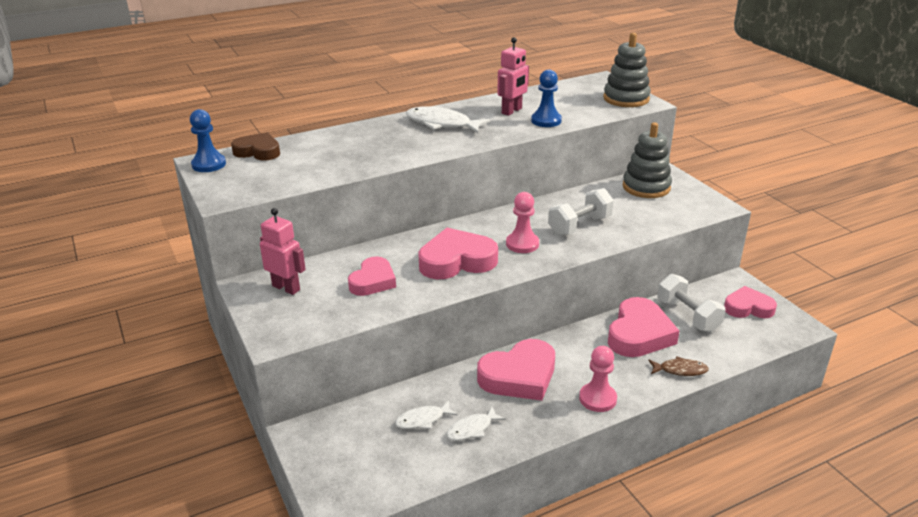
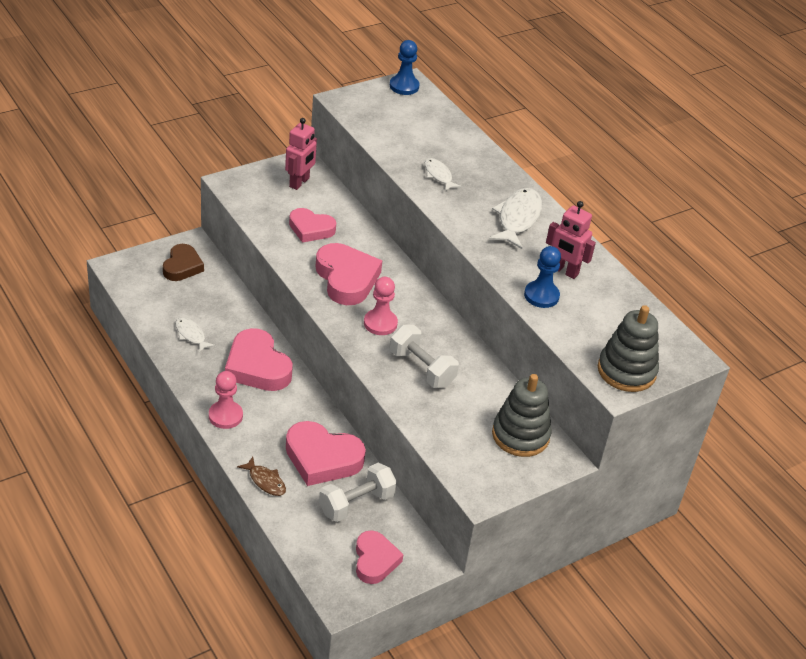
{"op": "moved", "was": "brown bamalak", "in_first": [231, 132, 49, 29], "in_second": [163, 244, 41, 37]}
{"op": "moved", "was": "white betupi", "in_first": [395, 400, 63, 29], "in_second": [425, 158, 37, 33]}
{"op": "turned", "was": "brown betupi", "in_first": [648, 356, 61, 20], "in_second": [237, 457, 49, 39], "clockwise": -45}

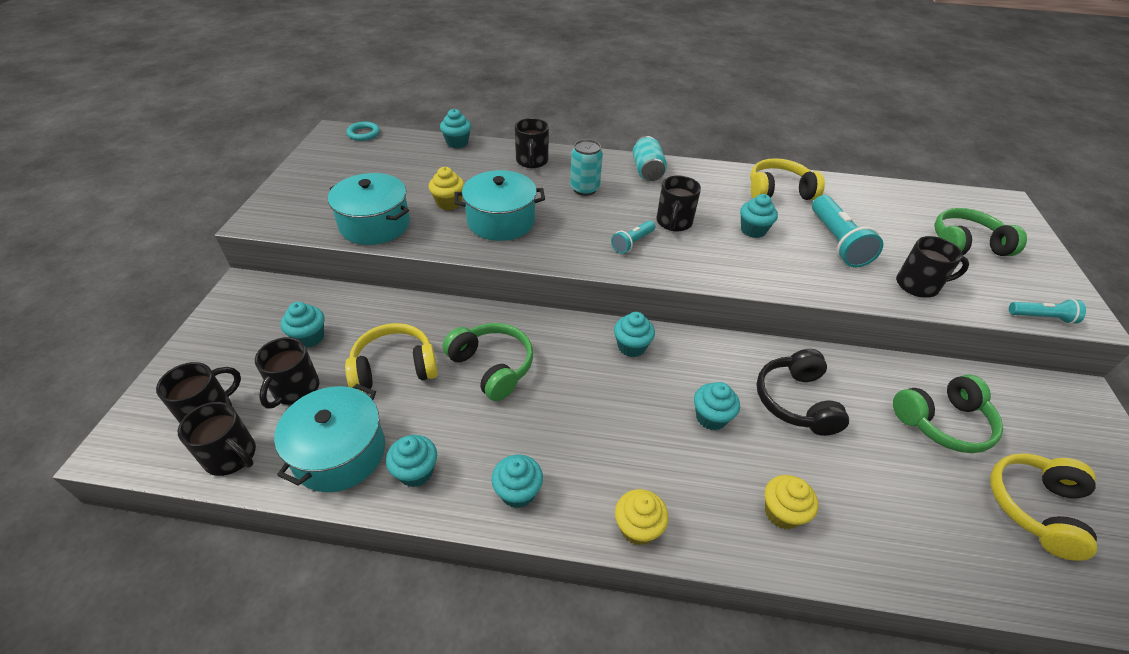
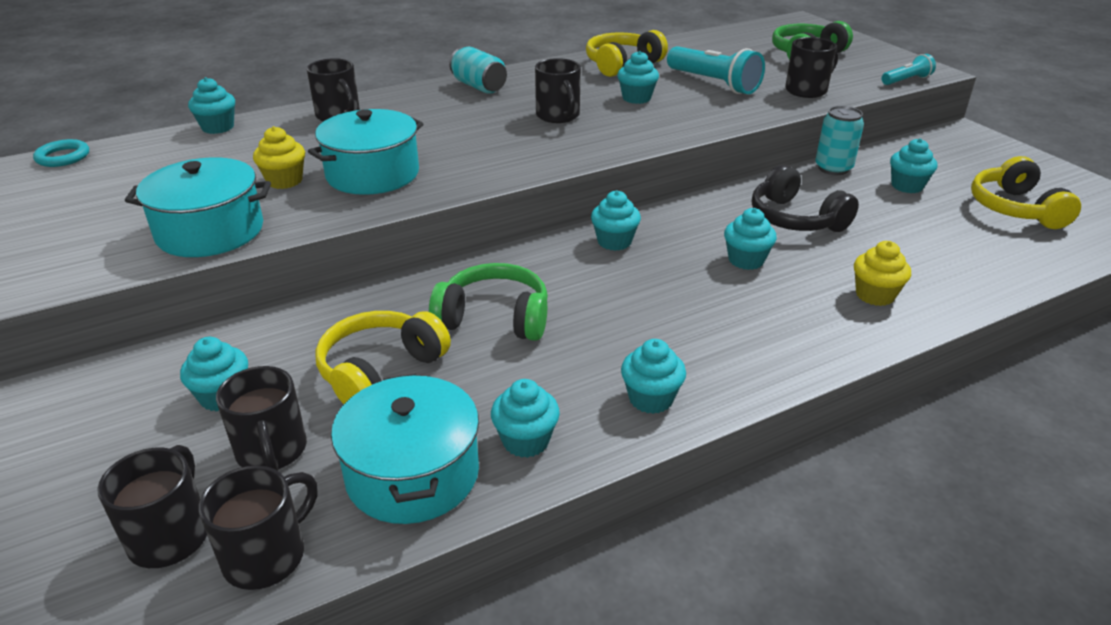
{"op": "removed", "was": "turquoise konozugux", "in_first": [611, 220, 44, 34]}
{"op": "removed", "was": "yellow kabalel", "in_first": [615, 489, 54, 56]}
{"op": "moved", "was": "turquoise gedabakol", "in_first": [570, 139, 33, 57], "in_second": [815, 106, 49, 69]}
{"op": "replaced", "was": "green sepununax", "now": "turquoise kabalel", "in_first": [893, 375, 110, 78], "in_second": [890, 138, 47, 55]}
{"op": "turned", "was": "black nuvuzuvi", "in_first": [178, 402, 78, 74], "in_second": [199, 465, 119, 125], "clockwise": -45}

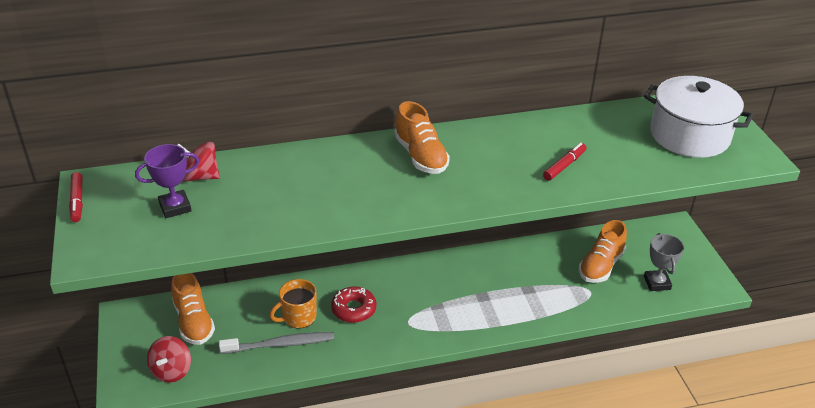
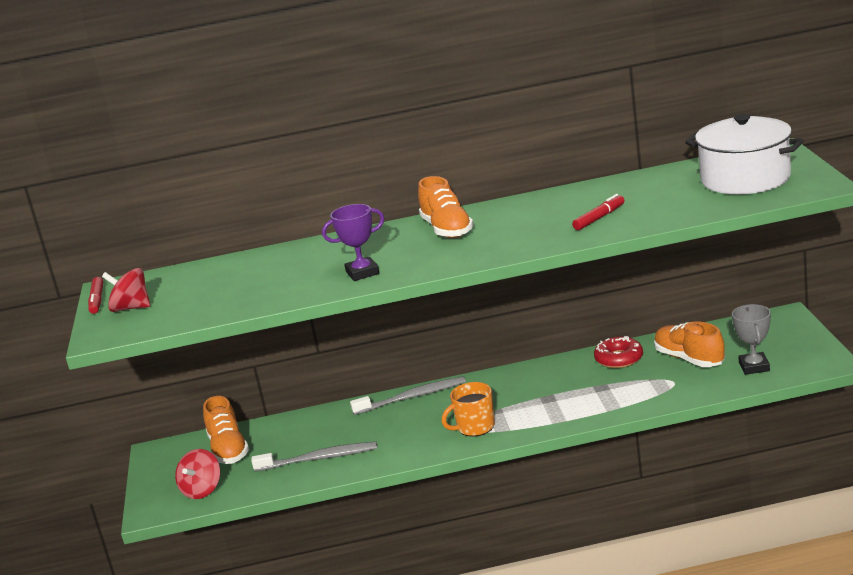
{"op": "added", "now": "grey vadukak", "in_second": [350, 376, 116, 39]}
{"op": "moved", "was": "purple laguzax", "in_first": [135, 144, 64, 74], "in_second": [322, 204, 62, 77]}
{"op": "moved", "was": "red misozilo", "in_first": [177, 142, 43, 40], "in_second": [102, 268, 48, 44]}
{"op": "moved", "was": "orange nuvuzuvi", "in_first": [270, 279, 46, 50], "in_second": [442, 382, 53, 55]}
{"op": "moved", "was": "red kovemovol", "in_first": [331, 287, 45, 36], "in_second": [594, 336, 49, 32]}
{"op": "turned", "was": "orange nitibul", "in_first": [579, 220, 48, 63], "in_second": [654, 321, 71, 46], "clockwise": 105}

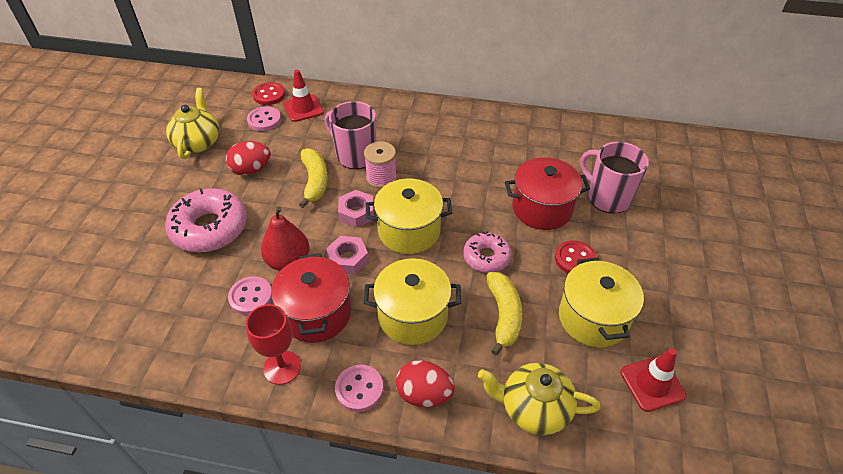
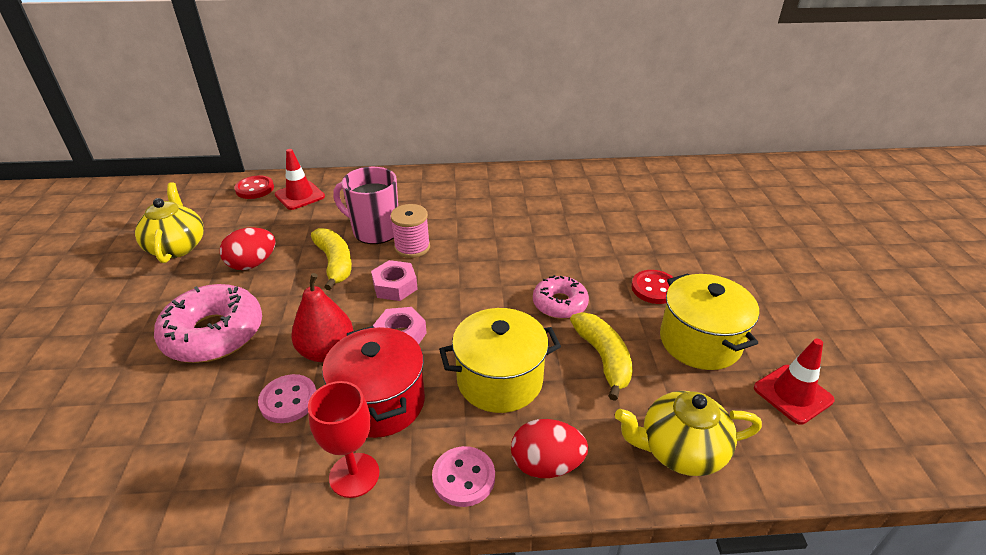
{"op": "removed", "was": "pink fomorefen", "in_first": [247, 106, 34, 25]}
{"op": "removed", "was": "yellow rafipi", "in_first": [366, 179, 86, 75]}
{"op": "removed", "was": "red rafipi", "in_first": [505, 157, 85, 73]}
{"op": "removed", "was": "pink nuvuzuvi", "in_first": [580, 142, 69, 72]}

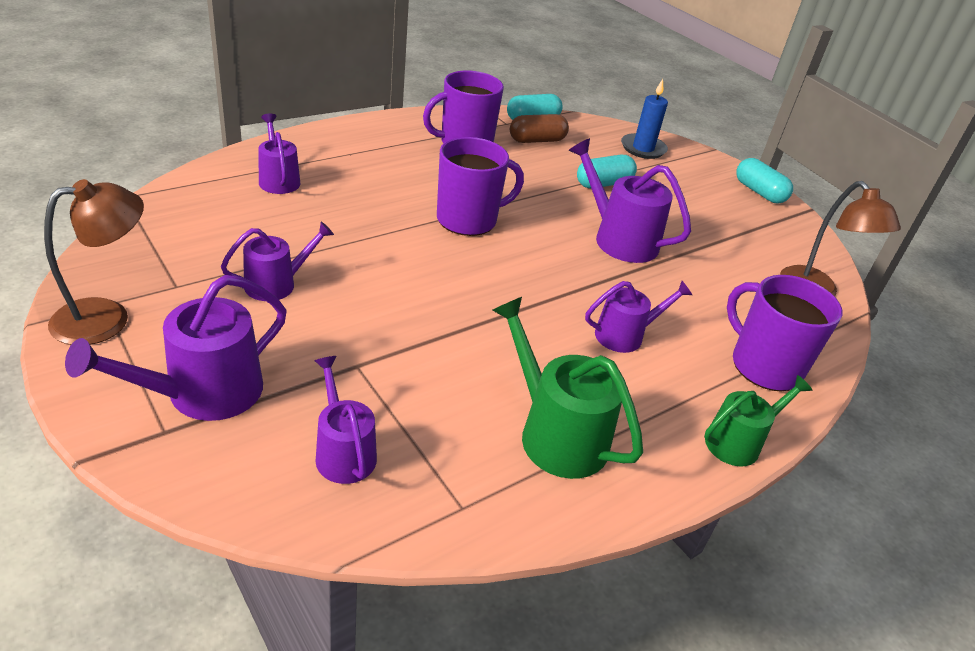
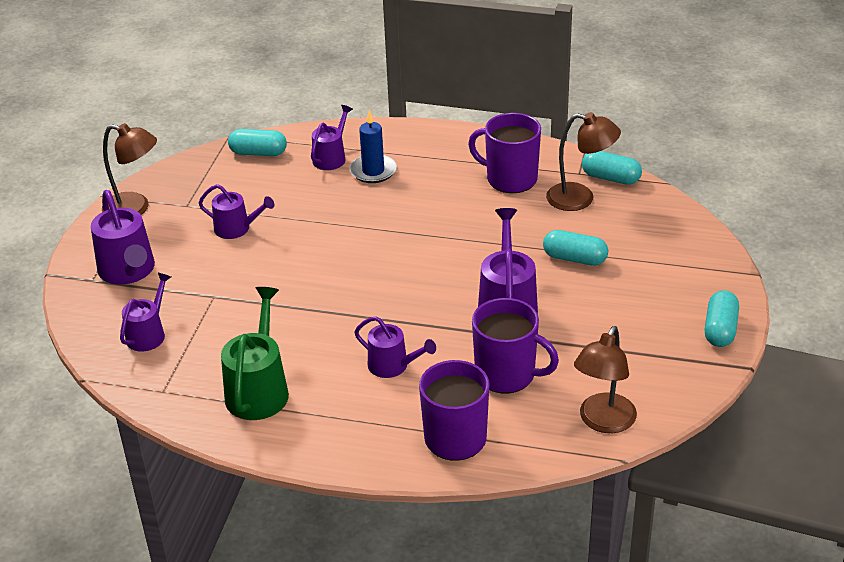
{"op": "removed", "was": "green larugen", "in_first": [704, 375, 109, 91]}
{"op": "added", "now": "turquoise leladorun", "in_second": [228, 129, 59, 27]}
{"op": "moved", "was": "purple nuvuzuvi", "in_first": [437, 137, 87, 99], "in_second": [472, 298, 87, 95]}
{"op": "moved", "was": "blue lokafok", "in_first": [621, 79, 47, 80], "in_second": [350, 110, 47, 73]}
{"op": "replaced", "was": "brown leladorun", "now": "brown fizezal", "in_first": [510, 114, 59, 29], "in_second": [546, 112, 75, 99]}
{"op": "turned", "was": "purple larugen", "in_first": [65, 275, 222, 146], "in_second": [91, 190, 64, 95], "clockwise": -120}

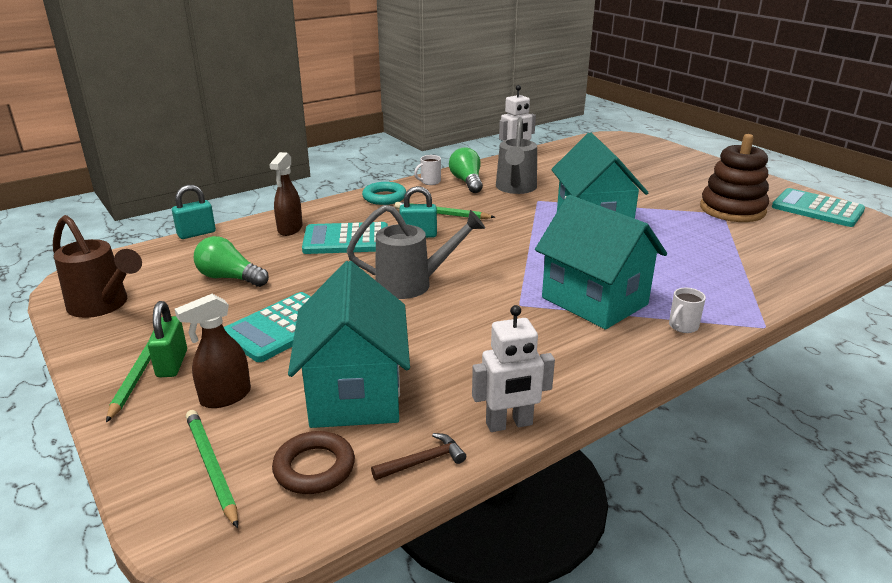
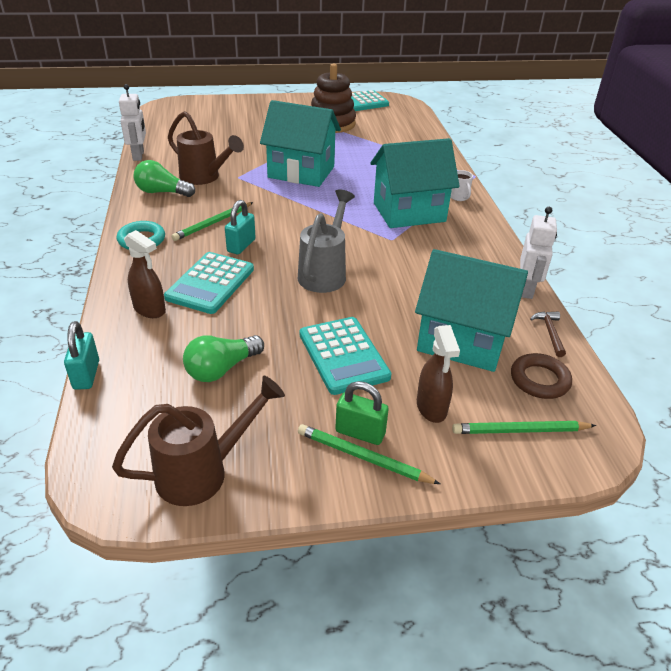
{"op": "removed", "was": "white nuvuzuvi", "in_first": [414, 155, 27, 30]}
{"op": "recoloured", "was": "grey larugen", "now": "brown larugen", "in_first": [496, 117, 41, 77], "in_second": [168, 111, 76, 74]}

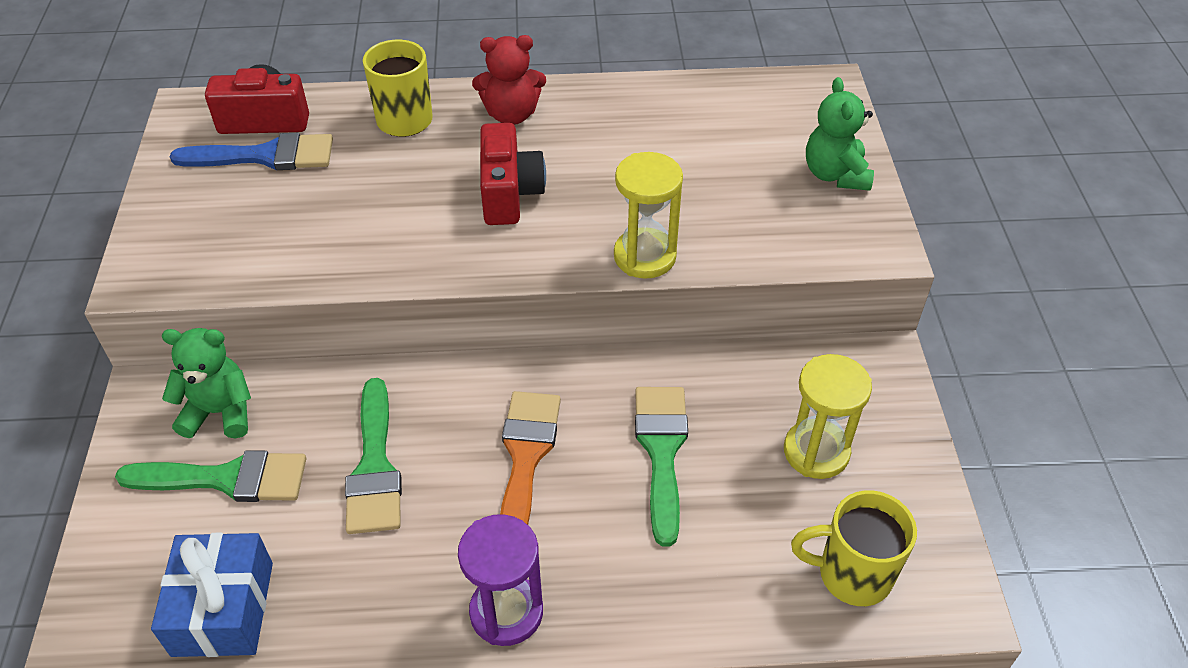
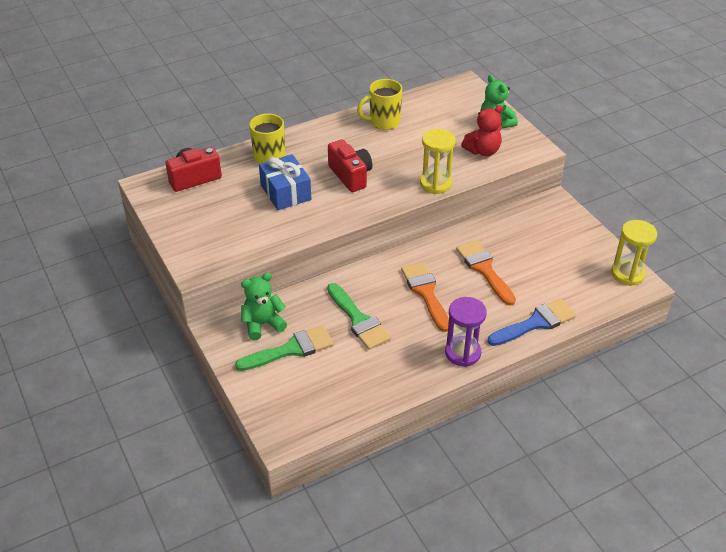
{"op": "moved", "was": "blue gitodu", "in_first": [151, 533, 122, 124], "in_second": [259, 154, 52, 56]}
{"op": "moved", "was": "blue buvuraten", "in_first": [170, 133, 163, 38], "in_second": [488, 299, 88, 47]}
{"op": "moved", "was": "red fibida", "in_first": [472, 35, 74, 90], "in_second": [461, 105, 42, 51]}
{"op": "moved", "was": "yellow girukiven", "in_first": [784, 354, 88, 125], "in_second": [611, 220, 46, 66]}
{"op": "moved", "was": "yellow nuvuzuvi", "in_first": [791, 490, 126, 116], "in_second": [357, 79, 45, 51]}
{"op": "recoloured", "was": "green buvuraten", "now": "orange buvuraten", "in_first": [635, 387, 53, 160], "in_second": [456, 240, 60, 66]}

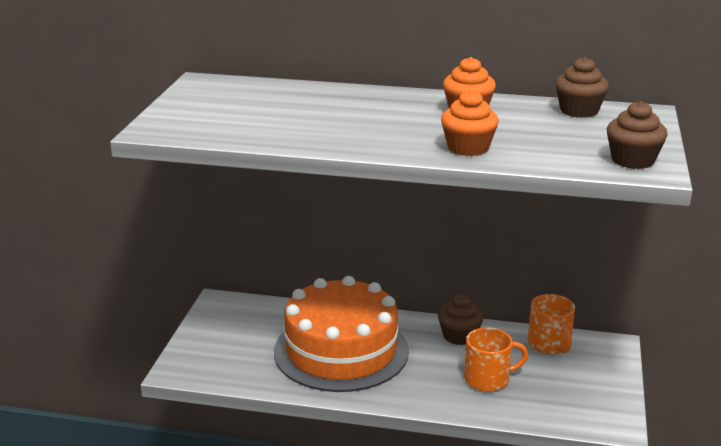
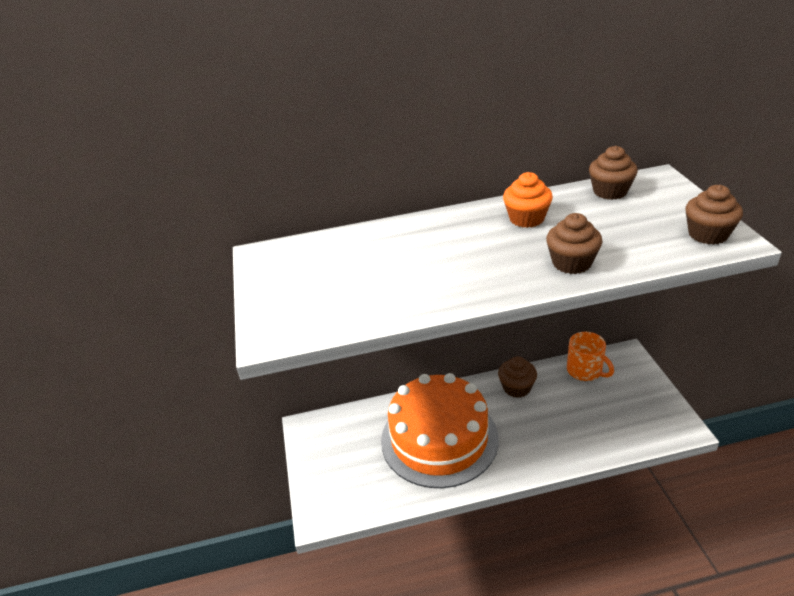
{"op": "removed", "was": "orange nuvuzuvi", "in_first": [464, 327, 64, 65]}
{"op": "recoloured", "was": "orange kabalel", "now": "brown kabalel", "in_first": [441, 90, 58, 66], "in_second": [546, 213, 56, 61]}

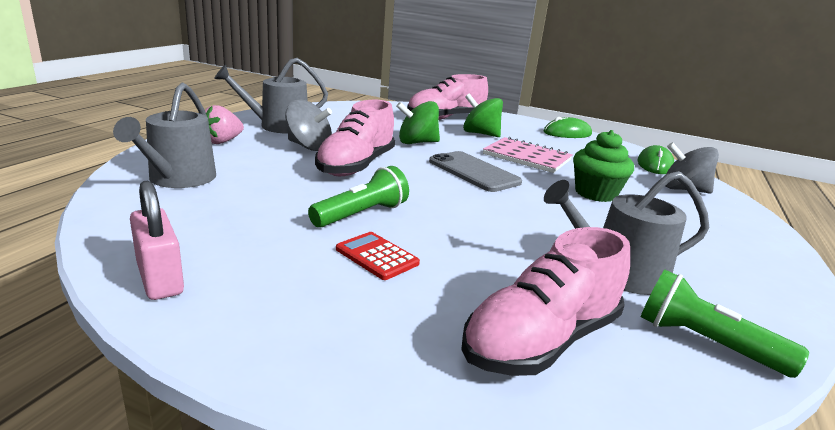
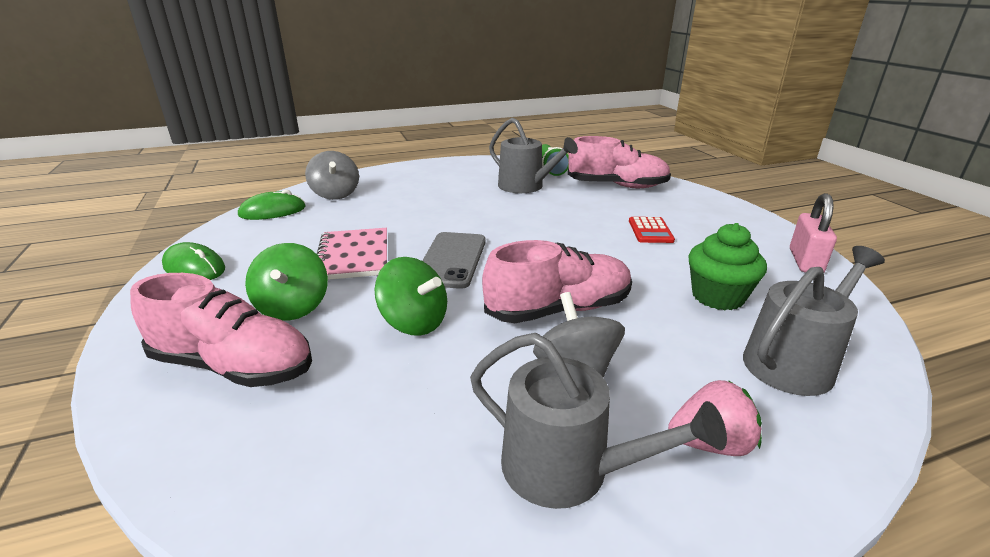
{"op": "removed", "was": "green konozugux", "in_first": [308, 166, 101, 62]}
{"op": "moved", "was": "green kabalel", "in_first": [573, 130, 61, 72], "in_second": [688, 223, 79, 87]}

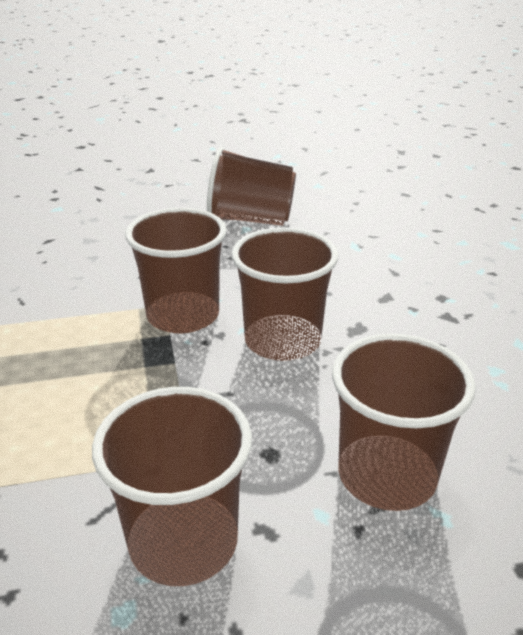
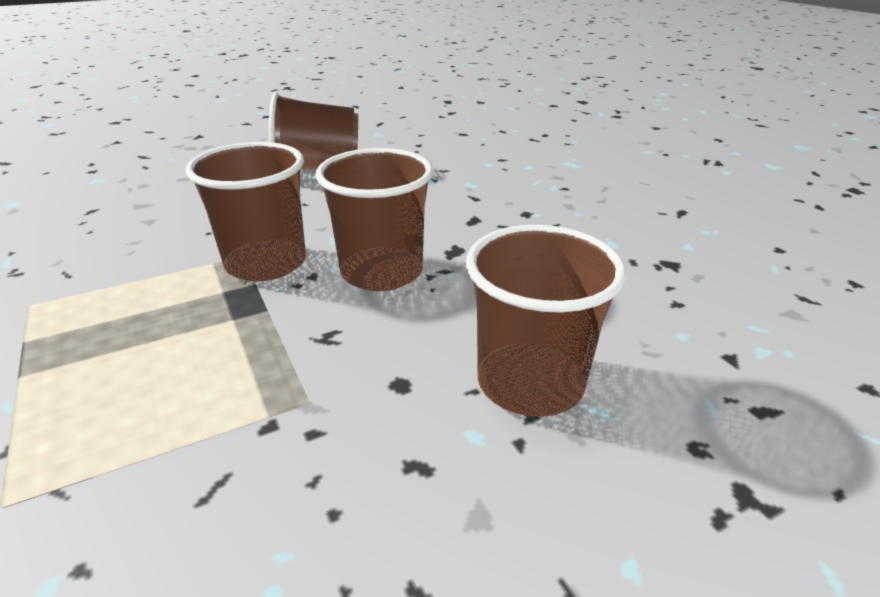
{"op": "removed", "was": "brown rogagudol", "in_first": [92, 387, 160, 199]}

